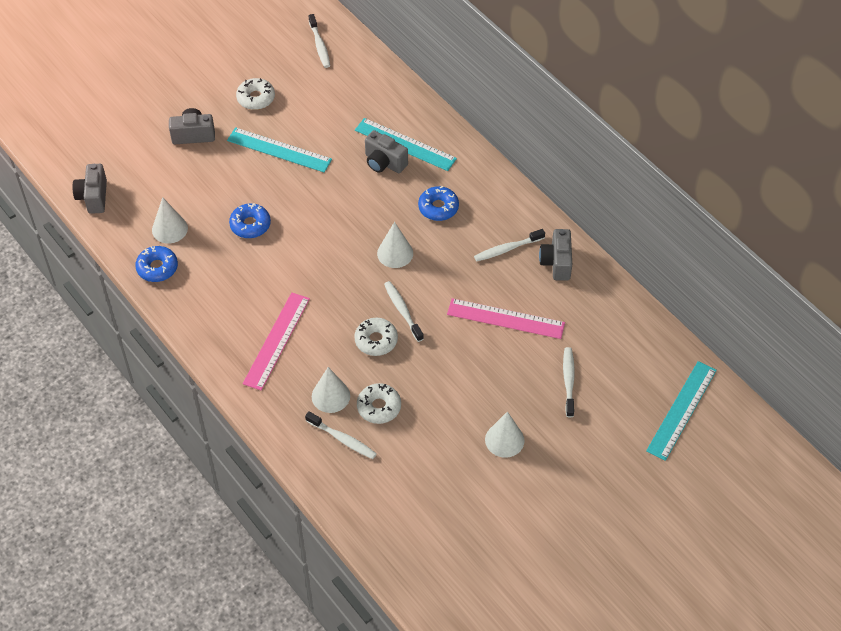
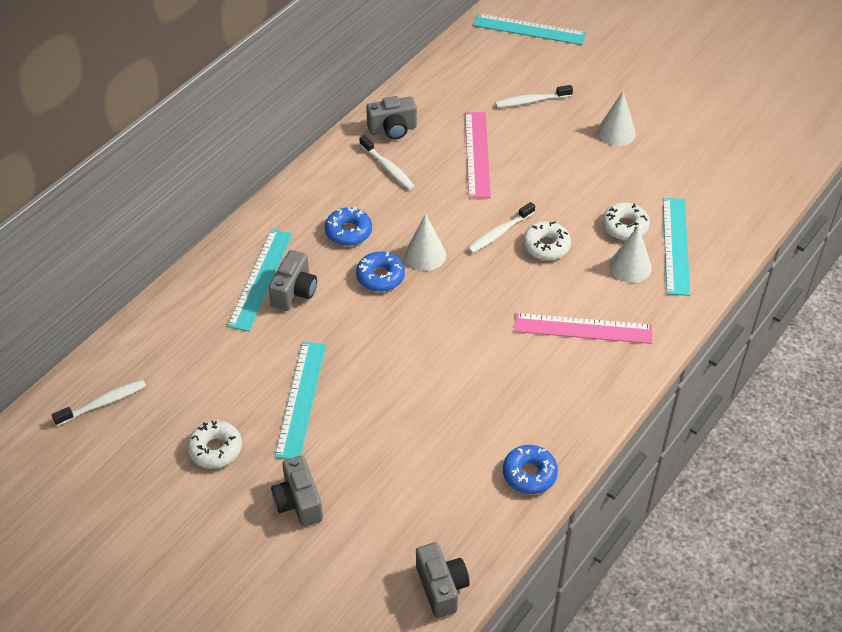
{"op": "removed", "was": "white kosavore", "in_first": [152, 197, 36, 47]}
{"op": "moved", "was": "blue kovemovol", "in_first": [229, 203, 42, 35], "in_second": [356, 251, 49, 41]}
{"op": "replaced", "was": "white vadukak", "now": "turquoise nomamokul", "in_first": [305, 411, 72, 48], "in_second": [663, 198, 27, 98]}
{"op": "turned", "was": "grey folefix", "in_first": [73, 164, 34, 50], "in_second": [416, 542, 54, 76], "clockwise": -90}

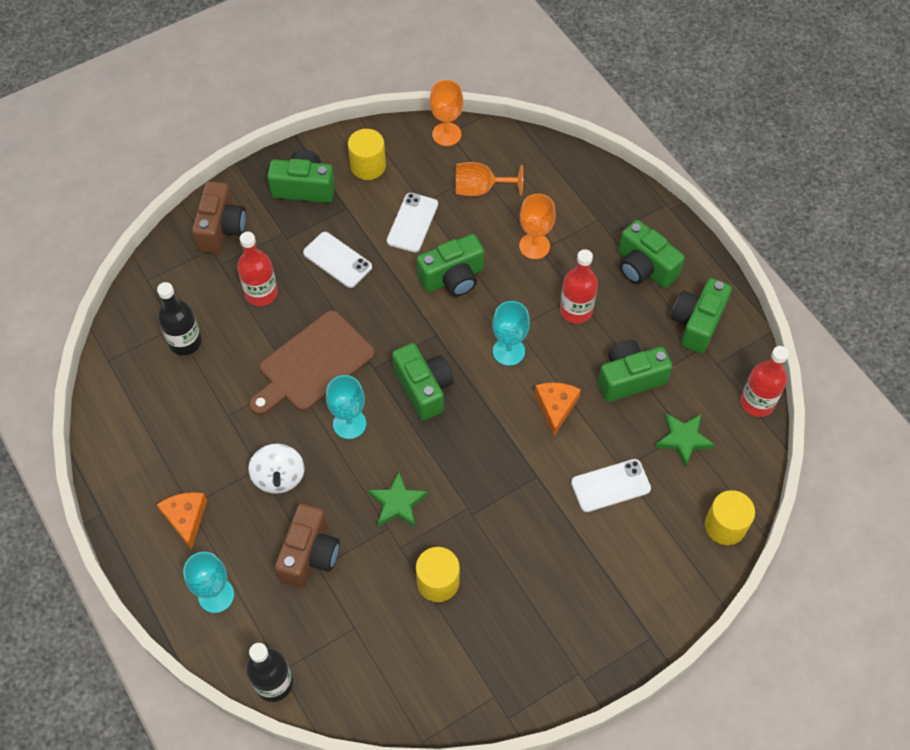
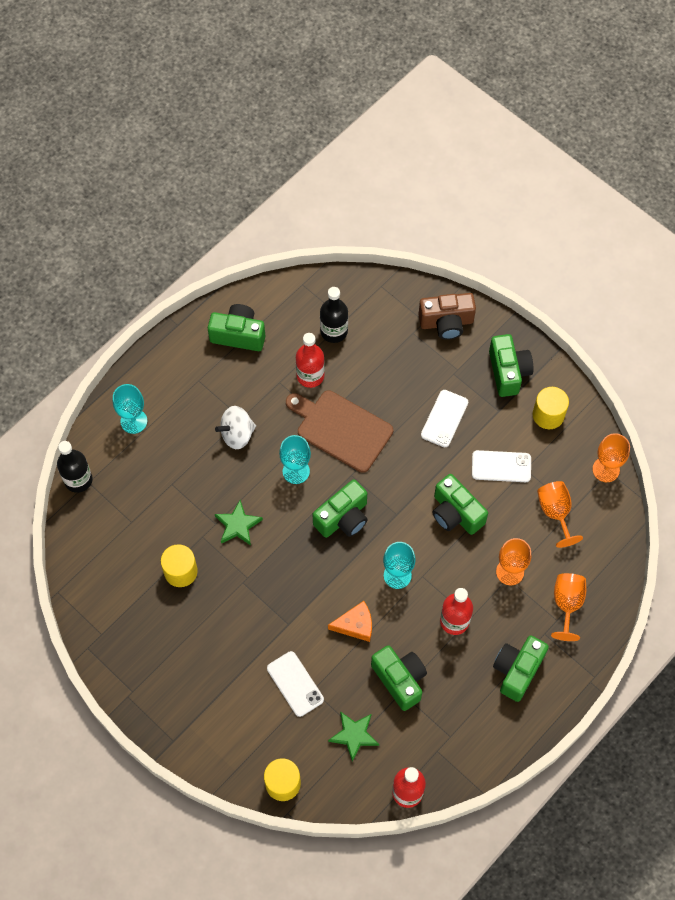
{"op": "removed", "was": "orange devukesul", "in_first": [157, 492, 50, 58]}
{"op": "removed", "was": "brown folefix", "in_first": [275, 504, 65, 84]}
{"op": "added", "now": "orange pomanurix", "in_second": [551, 573, 35, 68]}
{"op": "moved", "was": "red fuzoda", "in_first": [237, 232, 41, 74], "in_second": [296, 333, 29, 55]}
{"op": "moved", "was": "green folefix", "in_first": [671, 278, 61, 76], "in_second": [208, 304, 58, 47]}

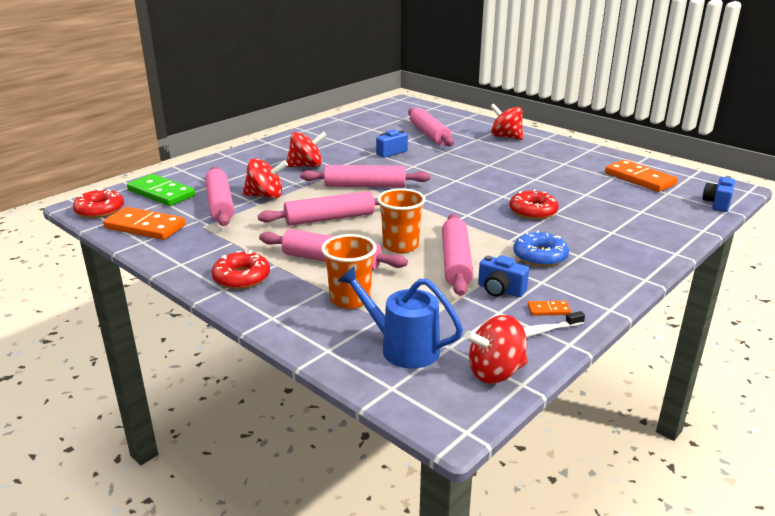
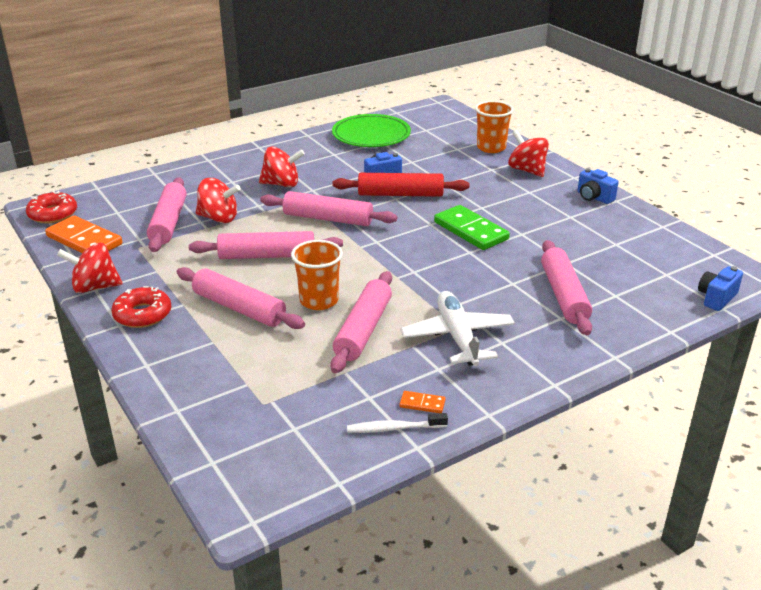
{"op": "removed", "was": "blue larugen", "in_first": [338, 267, 125, 102]}
{"op": "removed", "was": "red kovemovol", "in_first": [509, 189, 50, 31]}
{"op": "removed", "was": "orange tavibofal", "in_first": [605, 160, 73, 32]}
{"op": "added", "now": "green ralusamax", "in_second": [332, 114, 79, 33]}
{"op": "added", "now": "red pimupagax", "in_second": [333, 173, 136, 24]}
{"op": "moved", "was": "green tavibofal", "in_first": [127, 174, 68, 32], "in_second": [434, 205, 76, 45]}
{"op": "moved", "was": "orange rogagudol", "in_first": [321, 234, 56, 75], "in_second": [475, 101, 39, 52]}
{"op": "moved", "was": "pink pimupagax", "in_first": [408, 108, 46, 38], "in_second": [541, 240, 51, 95]}
{"op": "moved", "was": "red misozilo", "in_first": [464, 315, 63, 69], "in_second": [57, 243, 66, 50]}
{"op": "moved", "was": "blue folefix", "in_first": [478, 255, 51, 42], "in_second": [578, 168, 40, 36]}
{"op": "replaced", "was": "blue kovemovol", "now": "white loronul", "in_first": [513, 231, 56, 36], "in_second": [401, 291, 114, 75]}

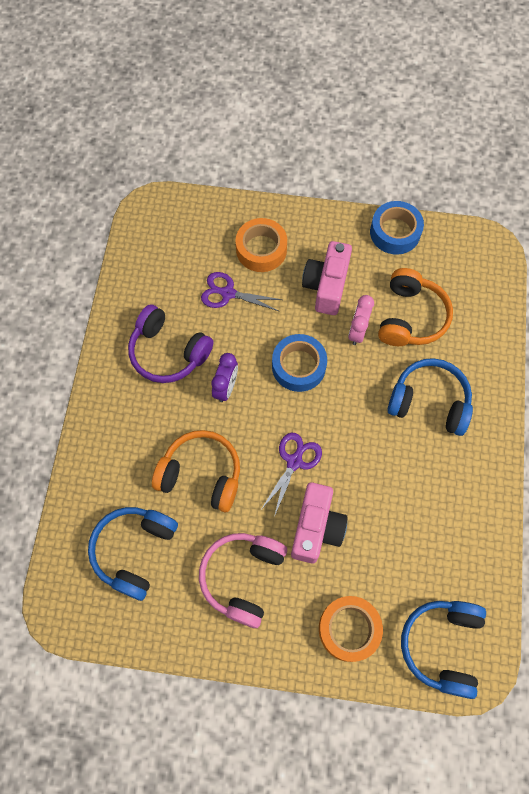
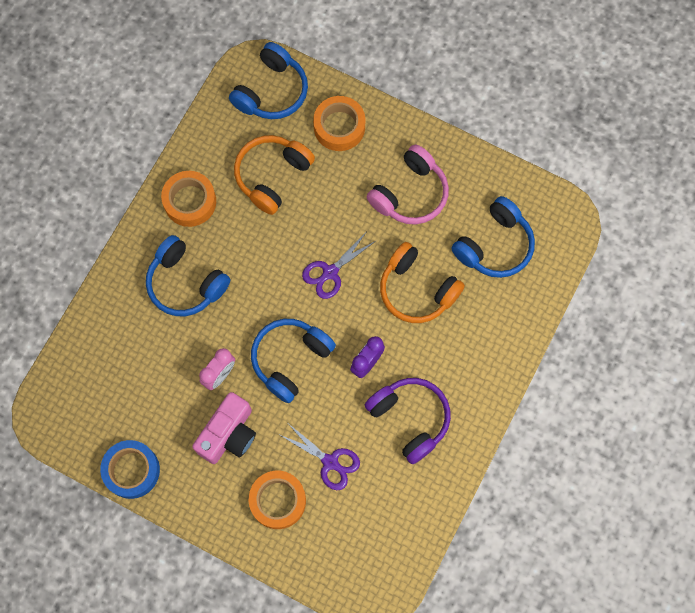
{"op": "removed", "was": "pink folefix", "in_first": [291, 482, 57, 82]}
{"op": "added", "now": "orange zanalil", "in_second": [161, 171, 55, 56]}
{"op": "moved", "was": "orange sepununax", "in_first": [378, 268, 75, 78], "in_second": [234, 135, 81, 80]}
{"op": "replaced", "was": "blue zanalil", "now": "blue sepununax", "in_first": [272, 334, 55, 58], "in_second": [251, 319, 85, 84]}

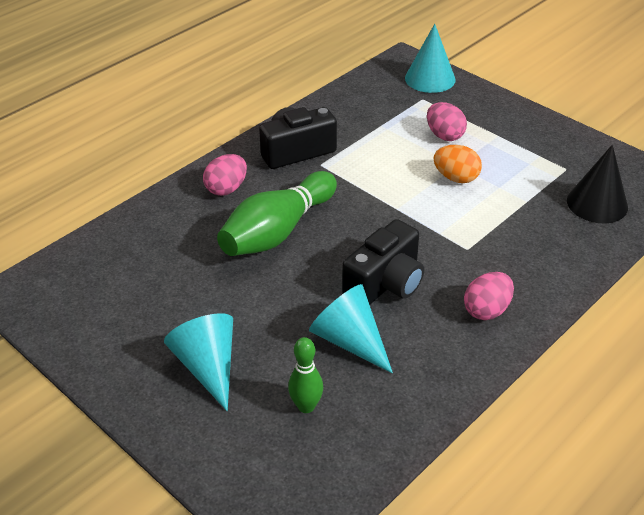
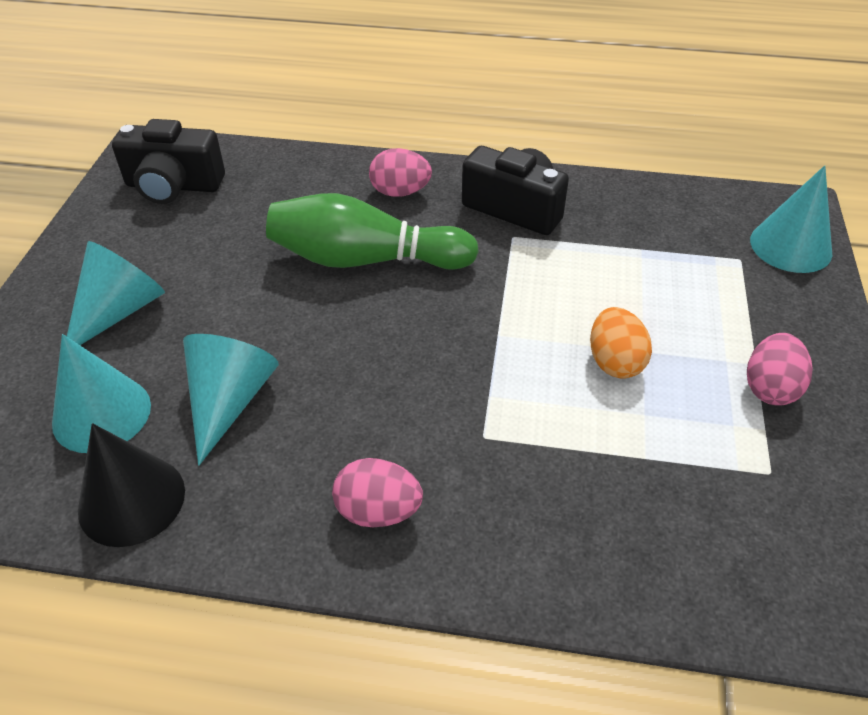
{"op": "moved", "was": "black folefix", "in_first": [342, 219, 82, 86], "in_second": [112, 119, 113, 85]}
{"op": "moved", "was": "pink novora", "in_first": [427, 102, 40, 39], "in_second": [747, 333, 65, 73]}
{"op": "moved", "was": "black kosavore", "in_first": [567, 145, 61, 78], "in_second": [78, 423, 107, 124]}
{"op": "replaced", "was": "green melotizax", "now": "turquoise kosavore", "in_first": [288, 337, 35, 76], "in_second": [52, 334, 99, 119]}

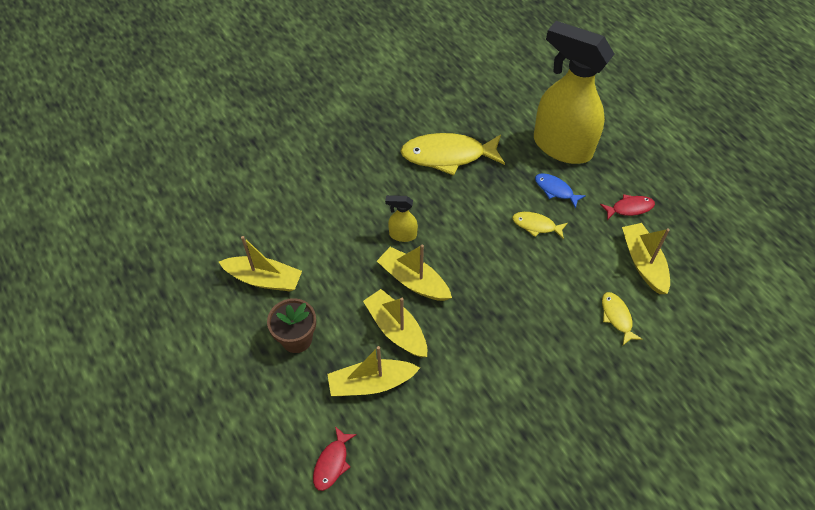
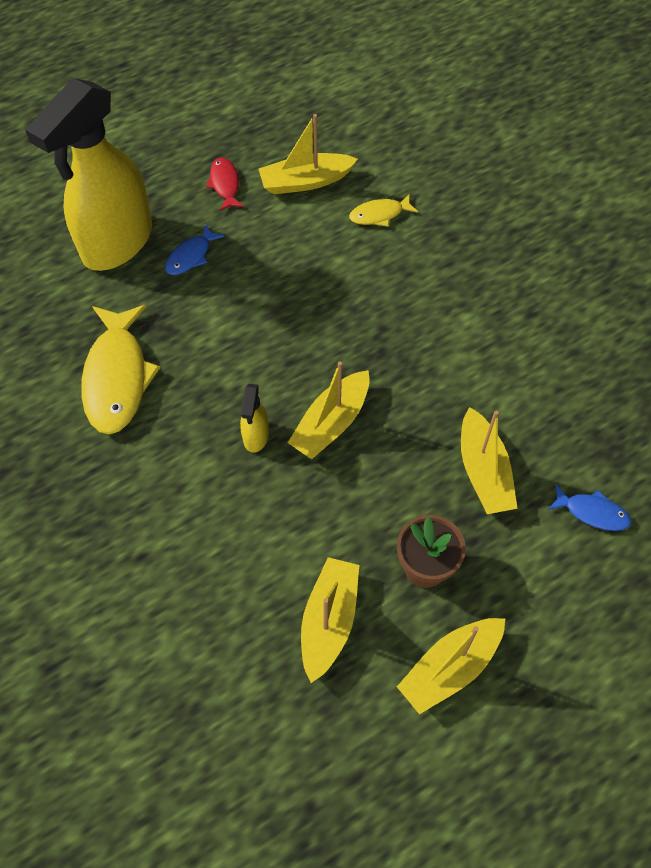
{"op": "removed", "was": "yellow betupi", "in_first": [512, 212, 56, 27]}
{"op": "moved", "was": "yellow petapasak", "in_first": [363, 289, 64, 68], "in_second": [397, 618, 108, 96]}
{"op": "recoloured", "was": "red betupi", "now": "blue betupi", "in_first": [313, 426, 44, 65], "in_second": [548, 484, 84, 47]}

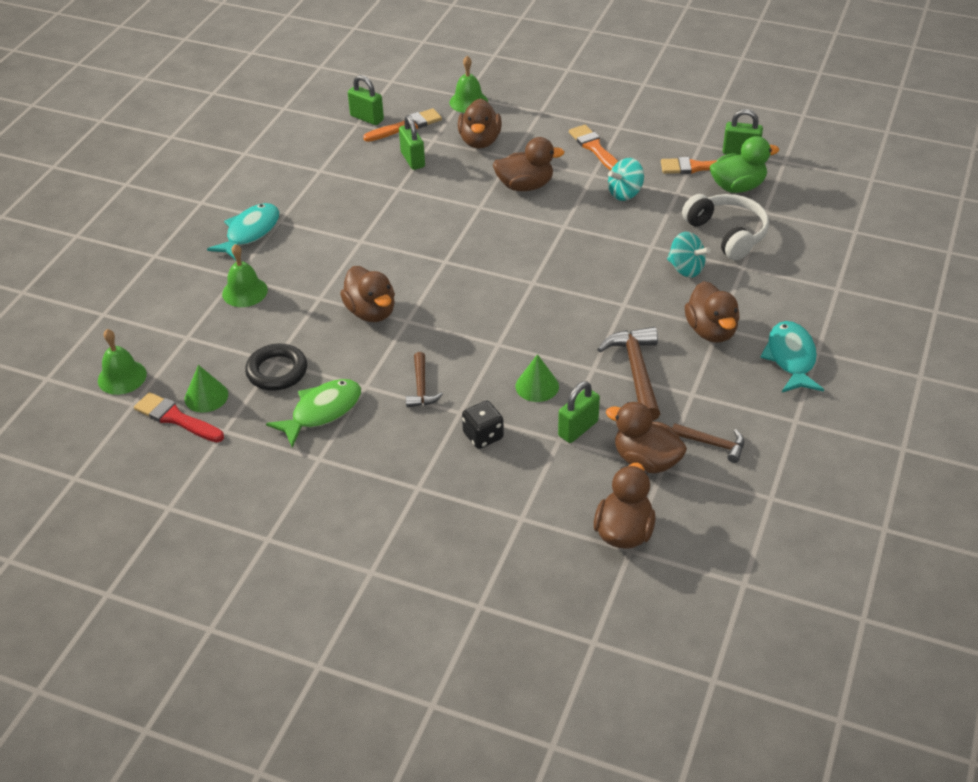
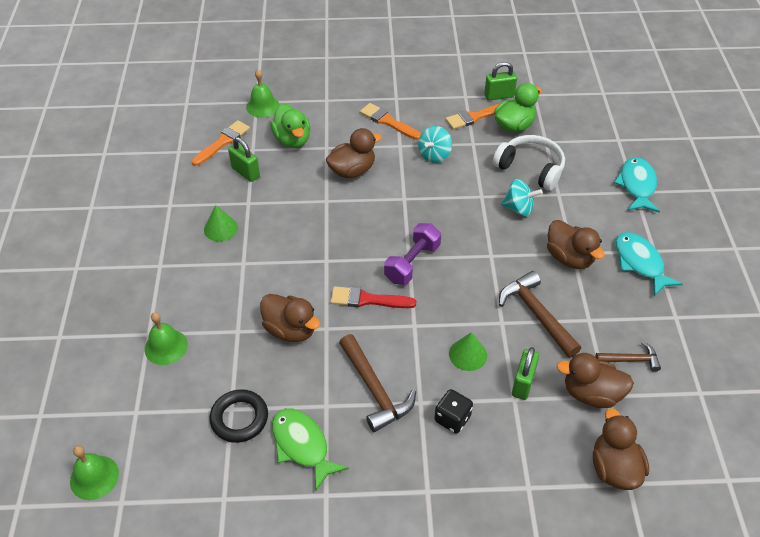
{"op": "removed", "was": "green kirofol", "in_first": [348, 75, 36, 50]}
{"op": "added", "now": "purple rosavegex", "in_second": [384, 223, 57, 62]}
{"op": "moved", "was": "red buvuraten", "in_first": [134, 392, 90, 50], "in_second": [330, 286, 86, 22]}
{"op": "moved", "was": "green kosavore", "in_first": [184, 365, 44, 48], "in_second": [204, 205, 34, 37]}
{"op": "moved", "was": "turquoise betupi", "in_first": [207, 203, 72, 57], "in_second": [614, 157, 46, 56]}
{"op": "recoloured", "was": "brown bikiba", "now": "green bikiba", "in_first": [458, 98, 44, 51], "in_second": [270, 104, 40, 44]}
{"op": "turned", "was": "green betupi", "in_first": [266, 379, 95, 69], "in_second": [272, 408, 77, 84], "clockwise": -60}
{"op": "resized", "was": "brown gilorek", "in_first": [406, 352, 37, 55], "in_second": [339, 334, 77, 98], "ratio": 1.7}

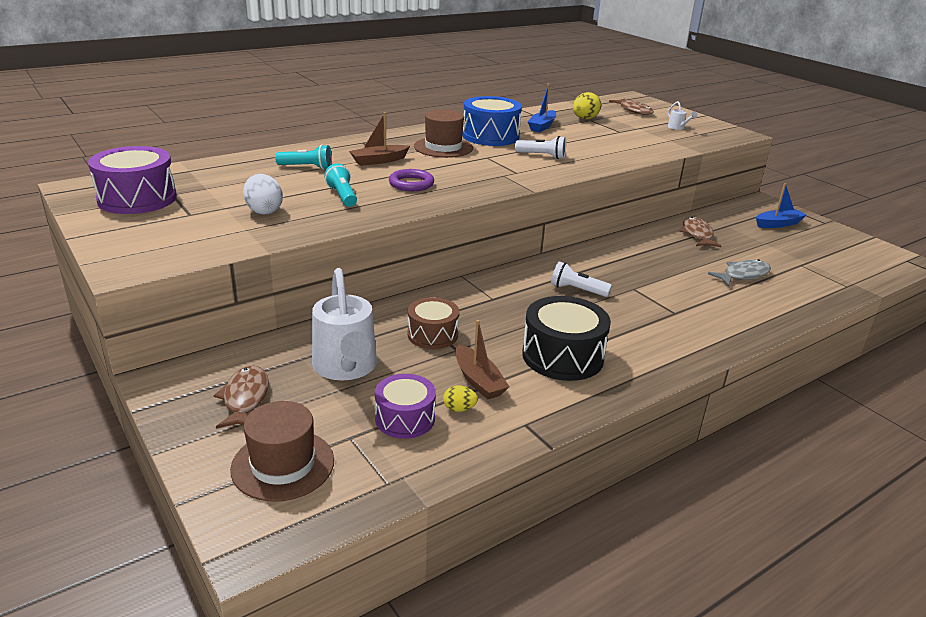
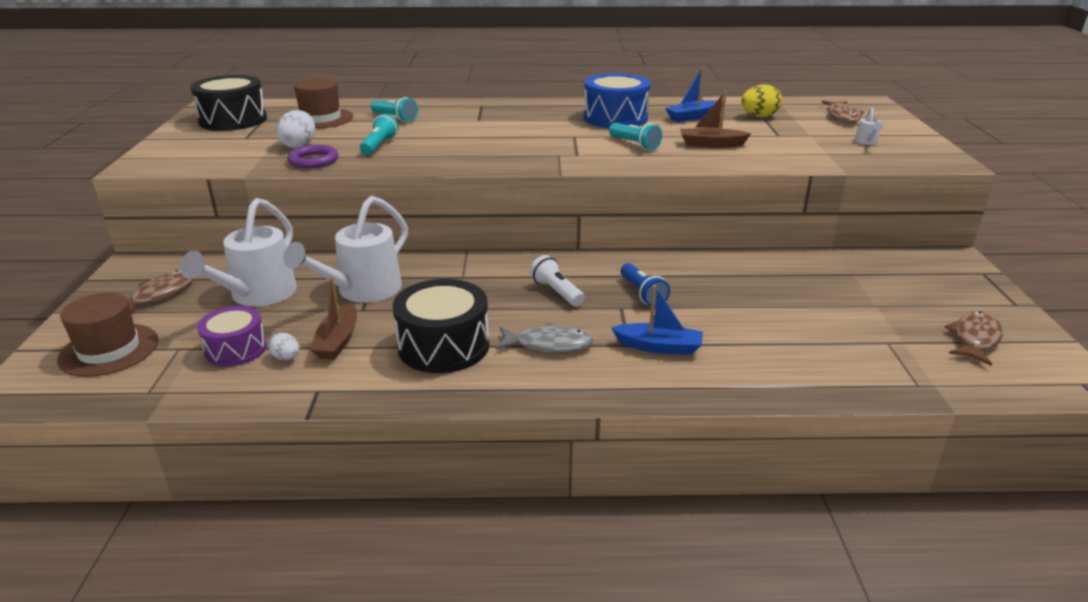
{"op": "added", "now": "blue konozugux", "in_second": [621, 263, 49, 44]}
{"op": "moved", "was": "brown petapasak", "in_first": [349, 112, 61, 54], "in_second": [680, 91, 72, 57]}
{"op": "moved", "was": "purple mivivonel", "in_first": [389, 169, 45, 22], "in_second": [287, 145, 51, 23]}
{"op": "moved", "was": "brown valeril", "in_first": [414, 110, 59, 48], "in_second": [294, 78, 59, 51]}
{"op": "moved", "was": "brown betupi", "in_first": [679, 217, 42, 30], "in_second": [945, 311, 58, 55]}
{"op": "moved", "was": "grey betupi", "in_first": [708, 259, 63, 27], "in_second": [496, 323, 98, 30]}
{"op": "moved", "was": "blue petapasak", "in_first": [756, 183, 50, 45], "in_second": [611, 285, 92, 70]}
{"op": "replaced", "was": "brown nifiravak", "now": "white larugen", "in_first": [408, 297, 51, 52], "in_second": [283, 196, 125, 107]}
{"op": "recoloured", "was": "purple nifiravak", "now": "black nifiravak", "in_first": [88, 146, 89, 68], "in_second": [190, 75, 77, 56]}
{"op": "recoloured", "was": "yellow novora", "now": "white novora", "in_first": [443, 386, 35, 26], "in_second": [268, 333, 31, 27]}
{"op": "recoloured", "was": "white konozugux", "now": "turquoise konozugux", "in_first": [515, 136, 51, 23], "in_second": [609, 123, 53, 27]}

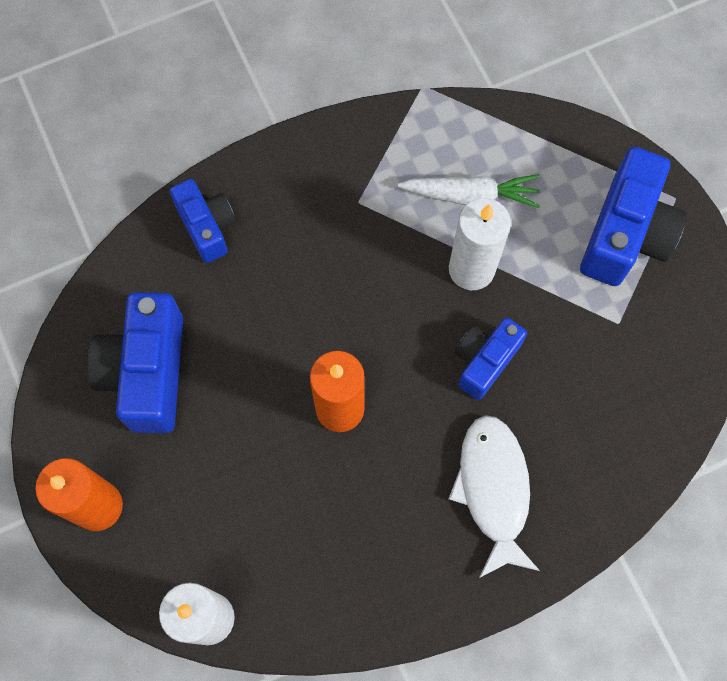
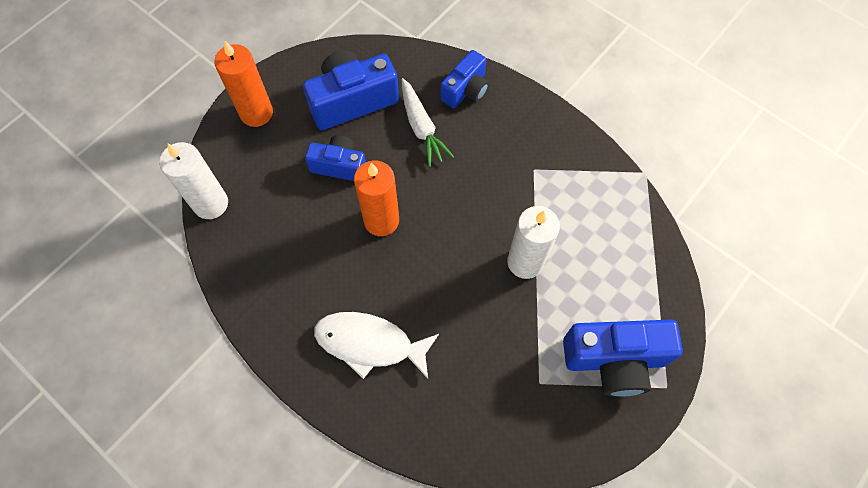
{"op": "moved", "was": "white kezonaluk", "in_first": [397, 174, 143, 34], "in_second": [402, 78, 52, 89]}
{"op": "moved", "was": "blue folefix", "in_first": [455, 318, 72, 82], "in_second": [305, 135, 61, 46]}
{"op": "turned", "was": "white betupi", "in_first": [449, 415, 91, 163], "in_second": [314, 312, 125, 67], "clockwise": -135}

